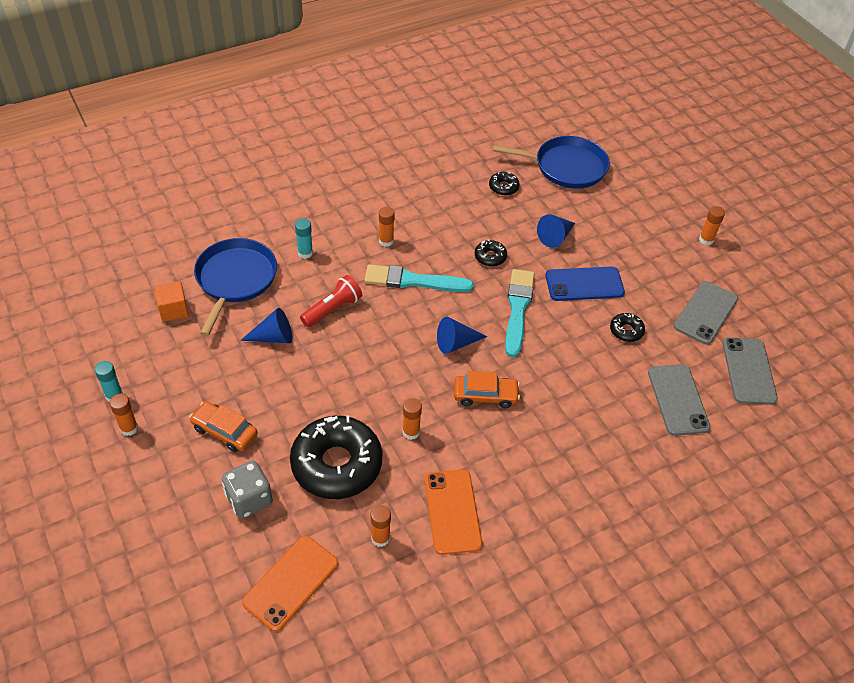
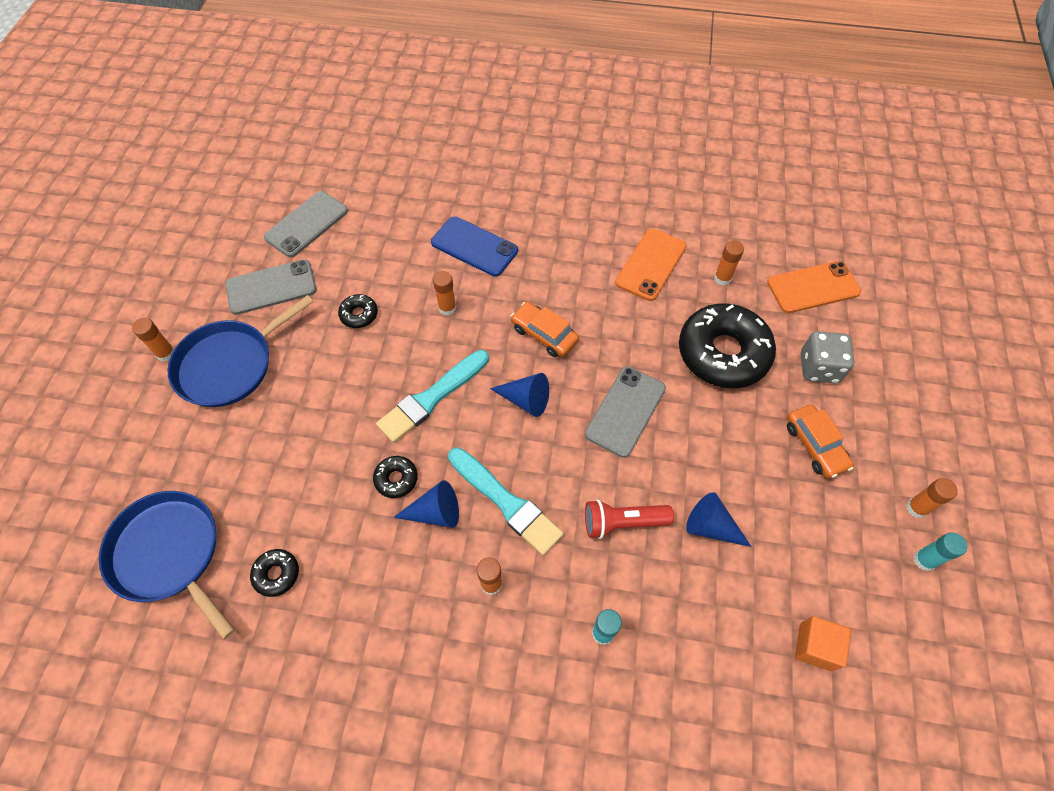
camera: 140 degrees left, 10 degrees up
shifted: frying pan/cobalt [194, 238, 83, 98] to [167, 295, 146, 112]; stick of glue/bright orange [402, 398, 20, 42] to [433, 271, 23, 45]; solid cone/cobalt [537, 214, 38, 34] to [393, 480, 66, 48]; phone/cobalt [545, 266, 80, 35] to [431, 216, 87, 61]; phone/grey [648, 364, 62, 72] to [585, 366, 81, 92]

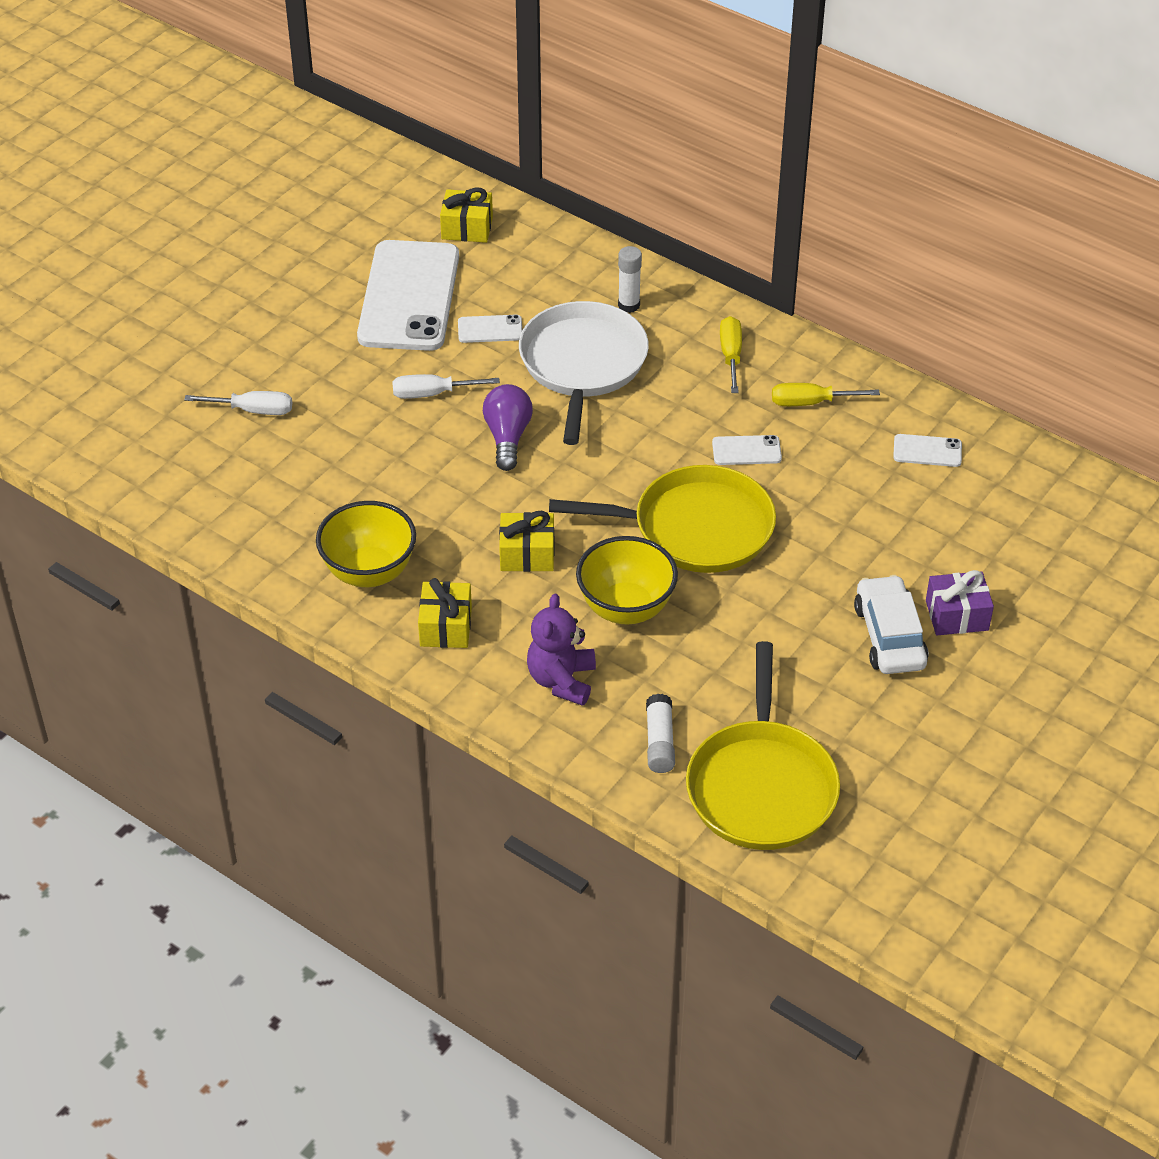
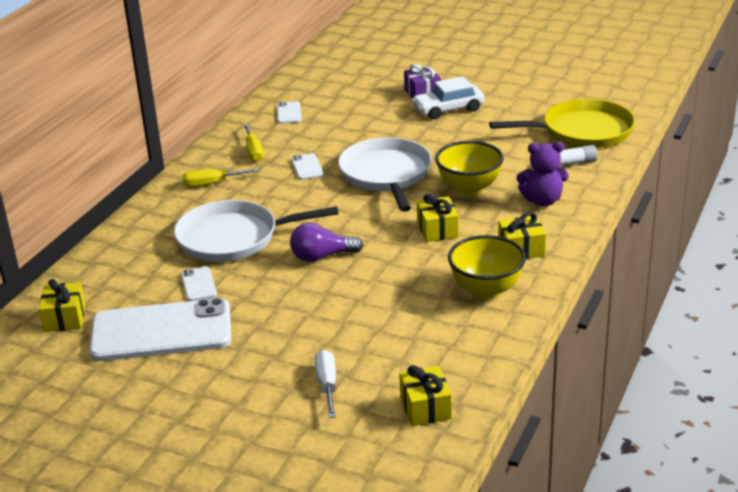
camera: 100 degrees left, 15 degrees down
gone: flat screwdriver/white [392, 374, 108, 25]; stick of glue/white [618, 246, 24, 67]
new: wrapped gift/bright yellow [399, 365, 53, 61]
repainted: frying pan/bright yellow [549, 465, 227, 108] to frying pan/white [338, 138, 94, 74]

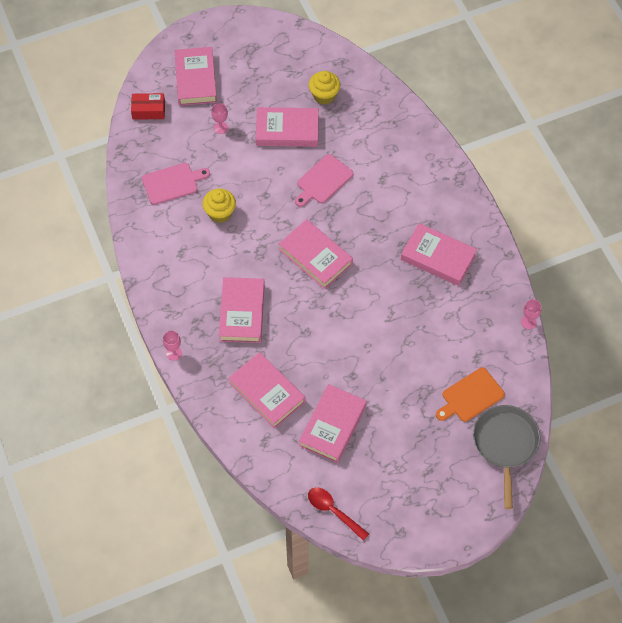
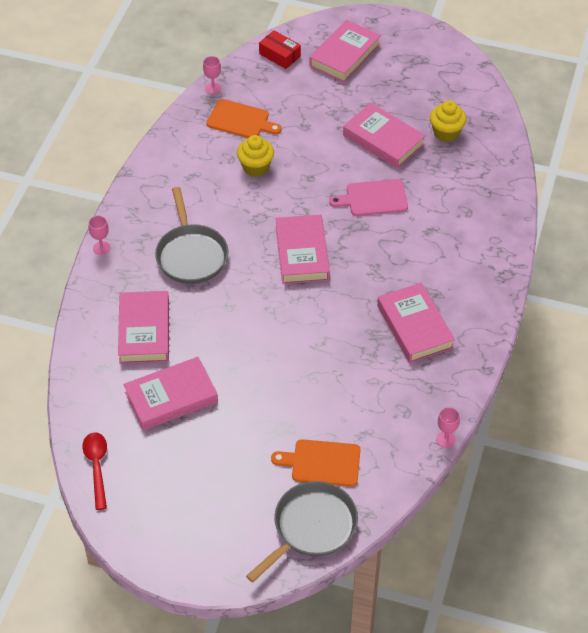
camera: 40 degrees right, 10 degrees down
shifted: wine glass/rosy [211, 103, 17, 31] to [203, 56, 18, 38]
swapped: hardback/rosy [219, 277, 46, 66] to frying pan/grey [155, 187, 73, 97]
repainted: chopping board/rosy [142, 163, 68, 42] to chopping board/bright orange [206, 99, 76, 39]

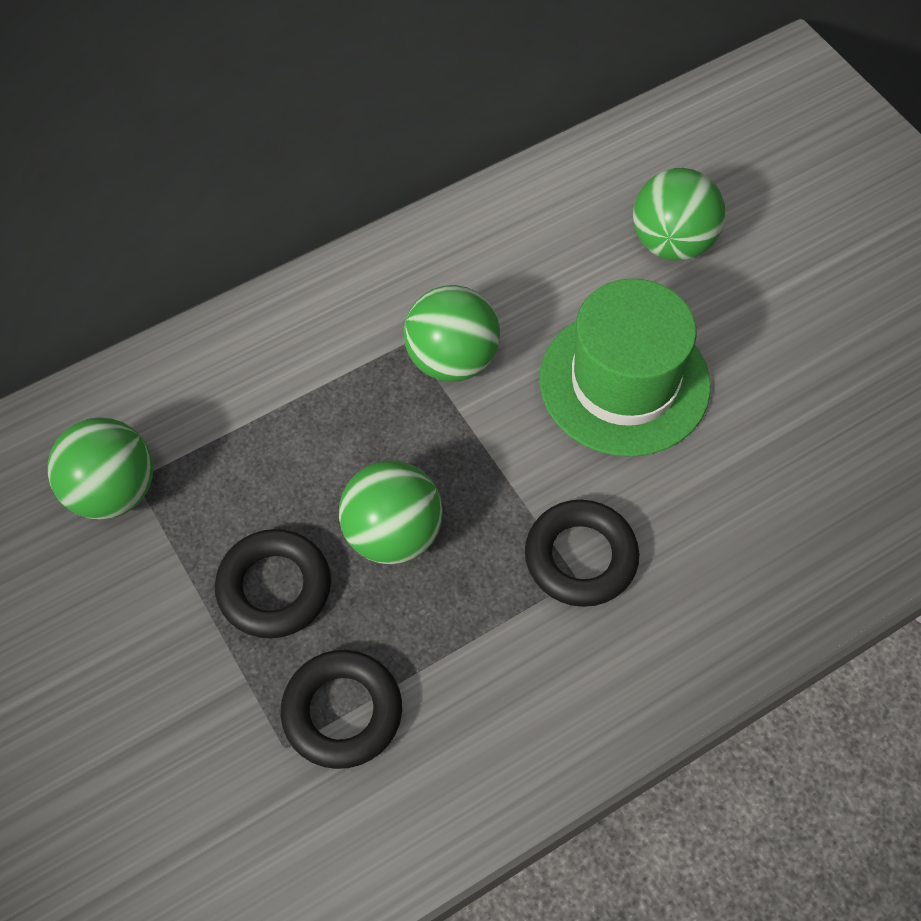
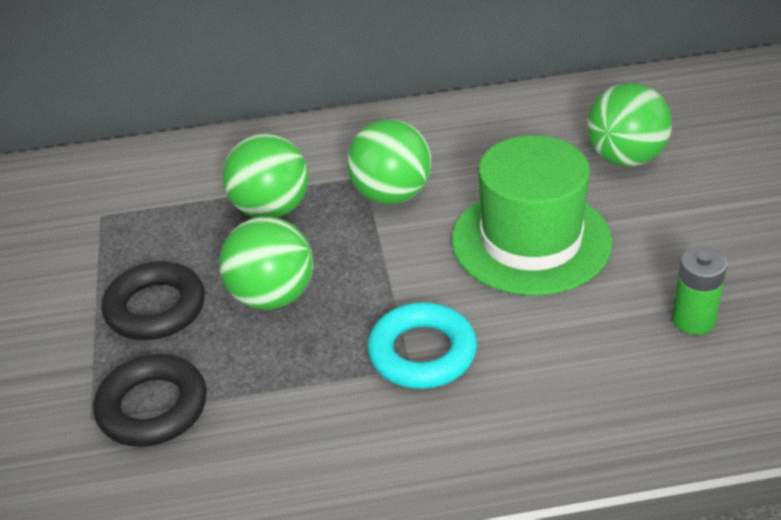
camera: 25 degrees right, 20 degrees down
new: battery/emerald [672, 247, 55, 88]
shifted: play ball/emerald [47, 417, 106, 103] to [223, 133, 86, 85]
repainted: hoop/ebony [525, 500, 114, 107] to hoop/turquoise [367, 302, 110, 87]

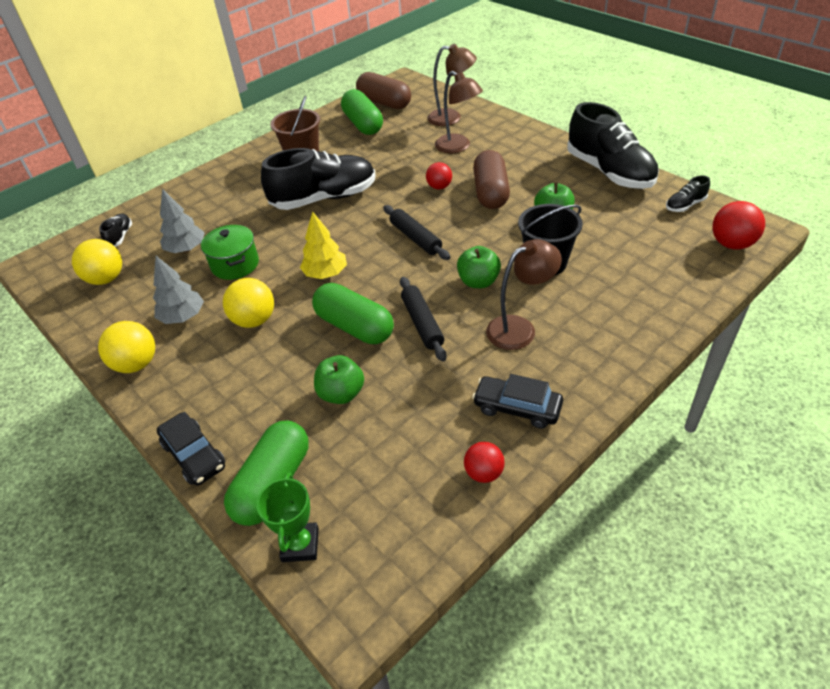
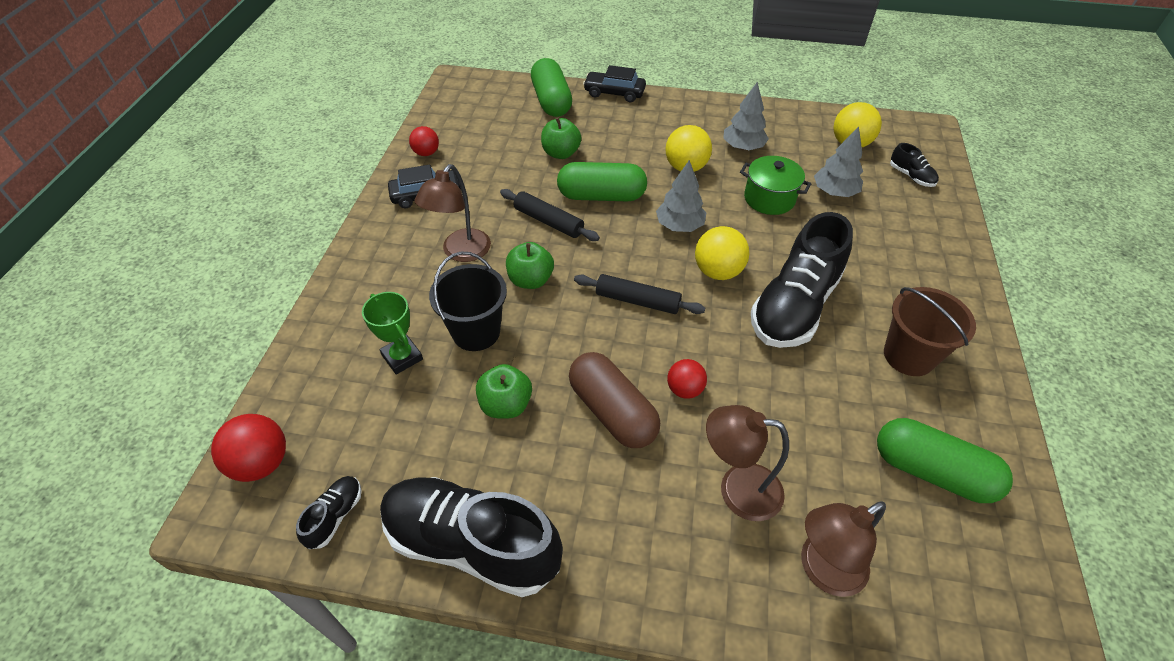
camera: 140 degrees right, 5 degrees up
gone: capsule/dark brown [356, 72, 55, 37]
shifted: play ball/bright yellow [98, 321, 57, 52] to [695, 226, 54, 54]; trophy/emerald [257, 472, 62, 90] to [362, 292, 61, 82]
repainted: toy tree/bright yellow [300, 211, 47, 68] to toy tree/grey [656, 160, 50, 72]

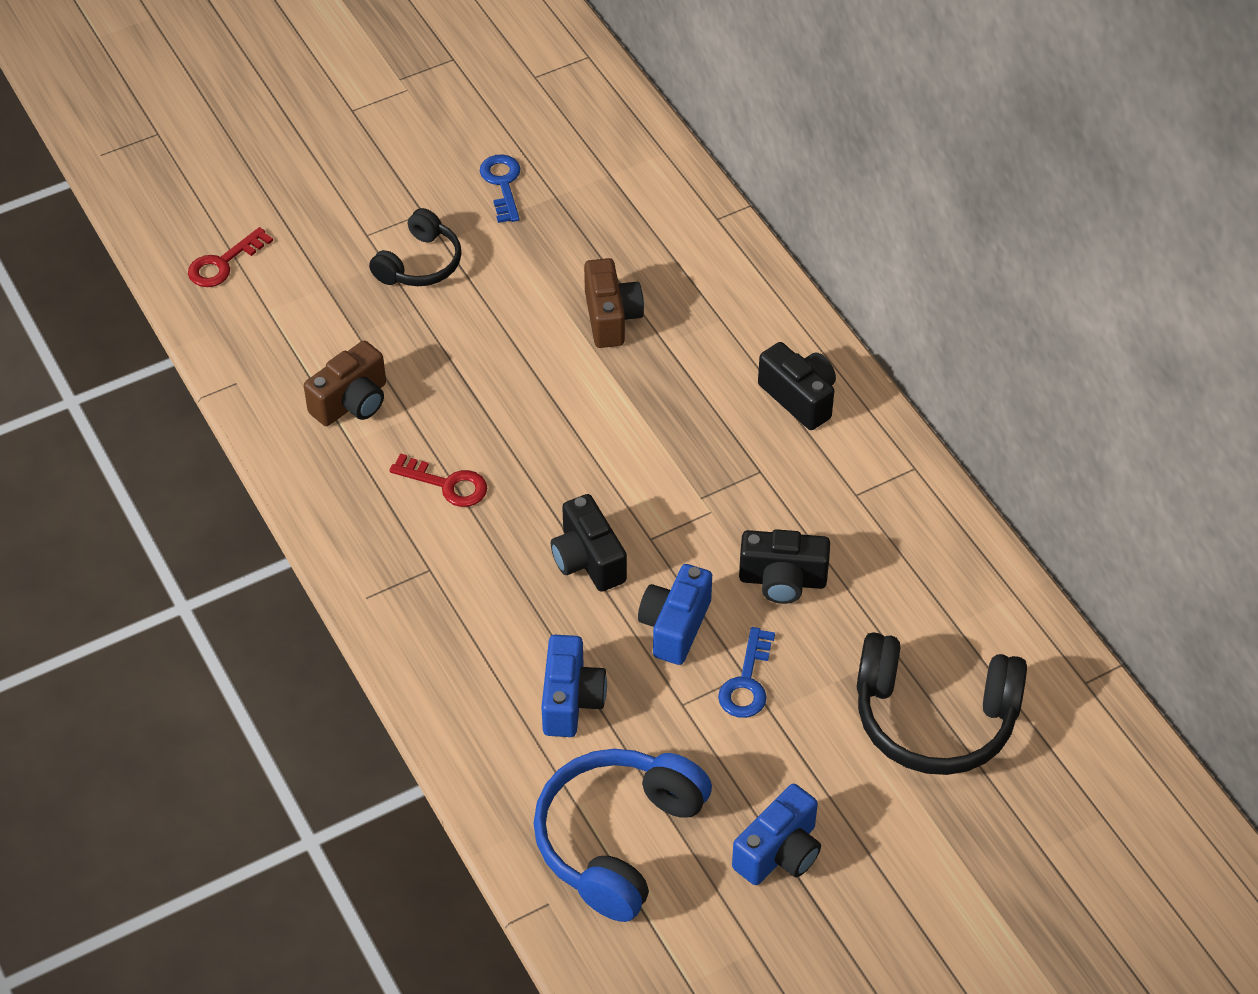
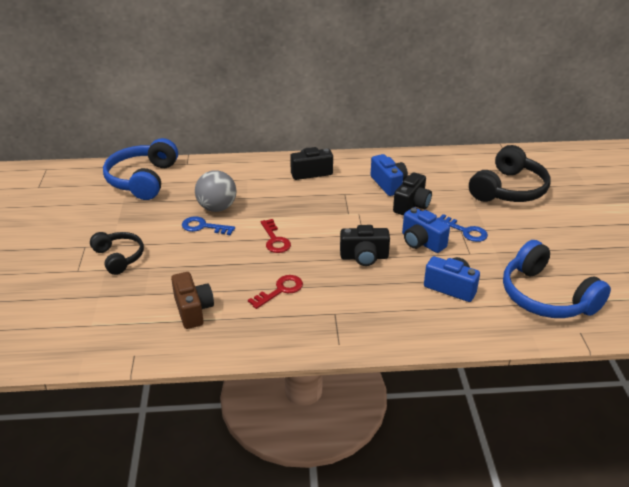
camera: 65 degrees left, 15 degrees down
new: headset/cobalt [103, 138, 75, 62]
shifted: key/crimson [188, 227, 85, 60] to [260, 219, 31, 34]; key/cobalt [480, 154, 41, 69] to [182, 216, 53, 19]; compact camera/cobalt [732, 784, 89, 101] to [370, 154, 38, 42]
swapped: compact camera/dark brown [584, 258, 60, 90] to play ball/grey [195, 170, 41, 42]

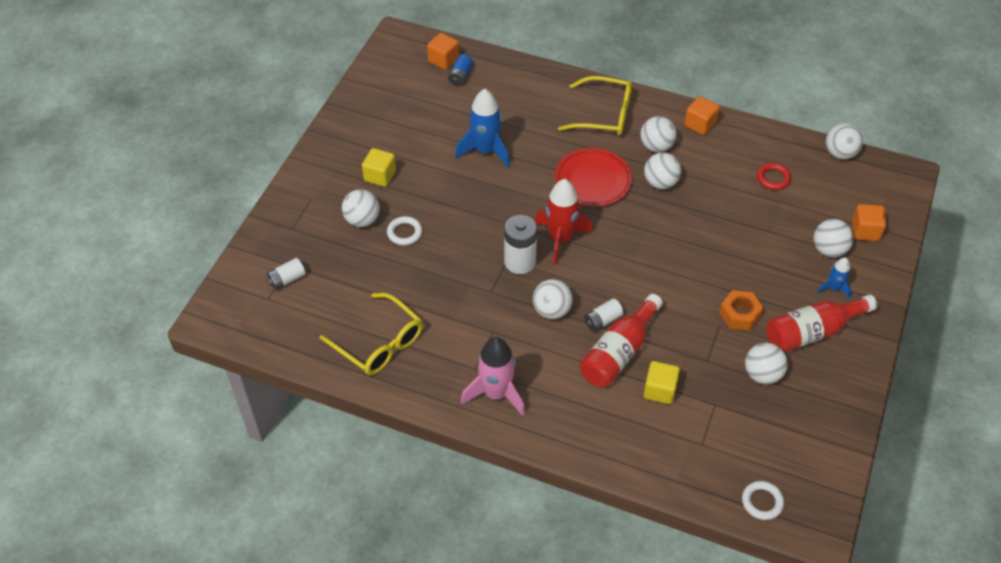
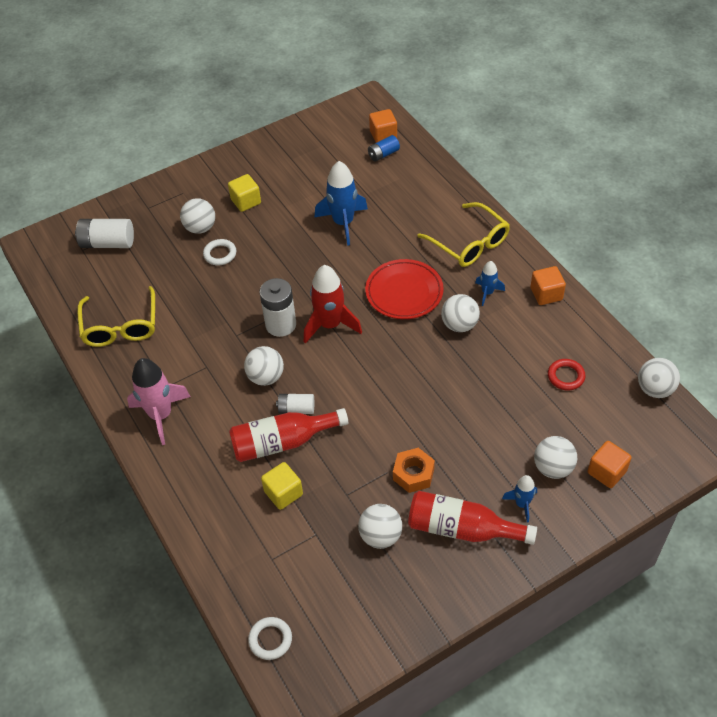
camera: 40 degrees right, 0 degrees up
swapped: play ball/white [640, 116, 37, 36] to toy rocket/cobalt [475, 261, 30, 45]
scaled: battery/white [267, 258, 39, 32] = [75, 219, 59, 29] x1.66

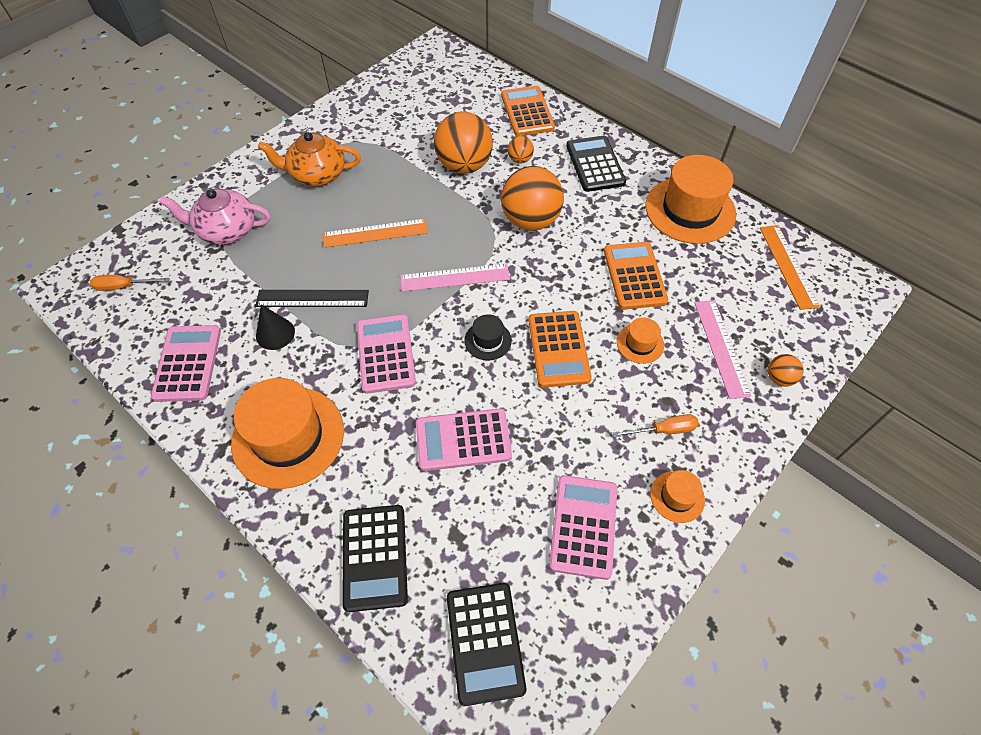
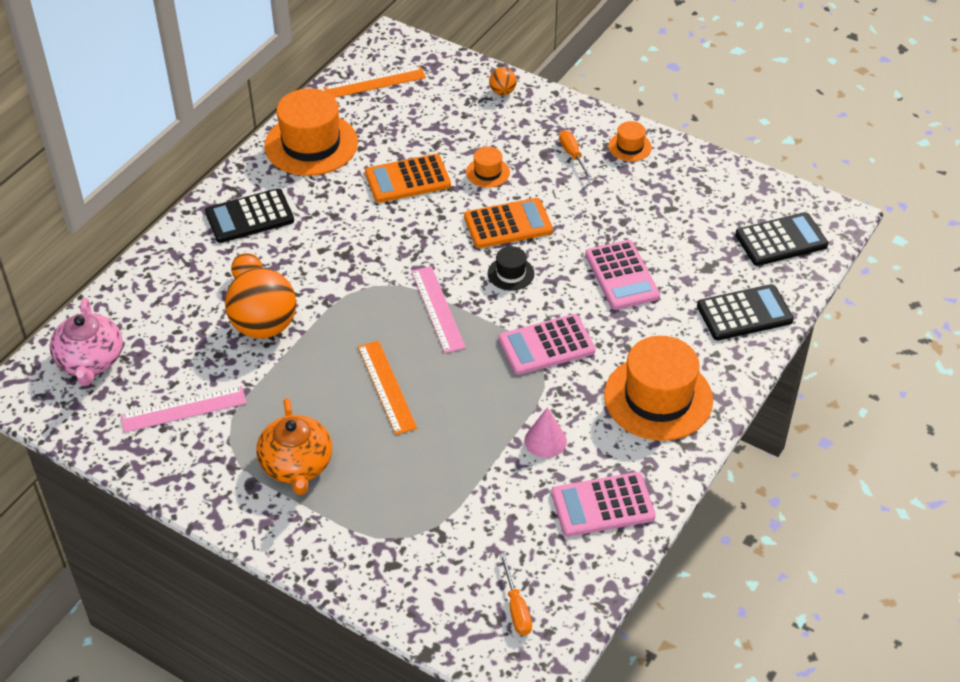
camera: 100 degrees left, 10 degrees down
gone: measuring stick/ebony [255, 290, 114, 17]; pocket calculator/bright orange [501, 86, 54, 50]; play ball/bright orange [501, 166, 63, 65]; pocket calculator/rosy [549, 475, 68, 105]
shifted: china teapot/rosy [159, 188, 112, 57] to [49, 298, 74, 88]; measuring stick/rosy [695, 300, 56, 99] to [120, 386, 127, 47]
repainted: solid cone/ebony [256, 305, 39, 45] to solid cone/rosy [524, 407, 43, 51]

